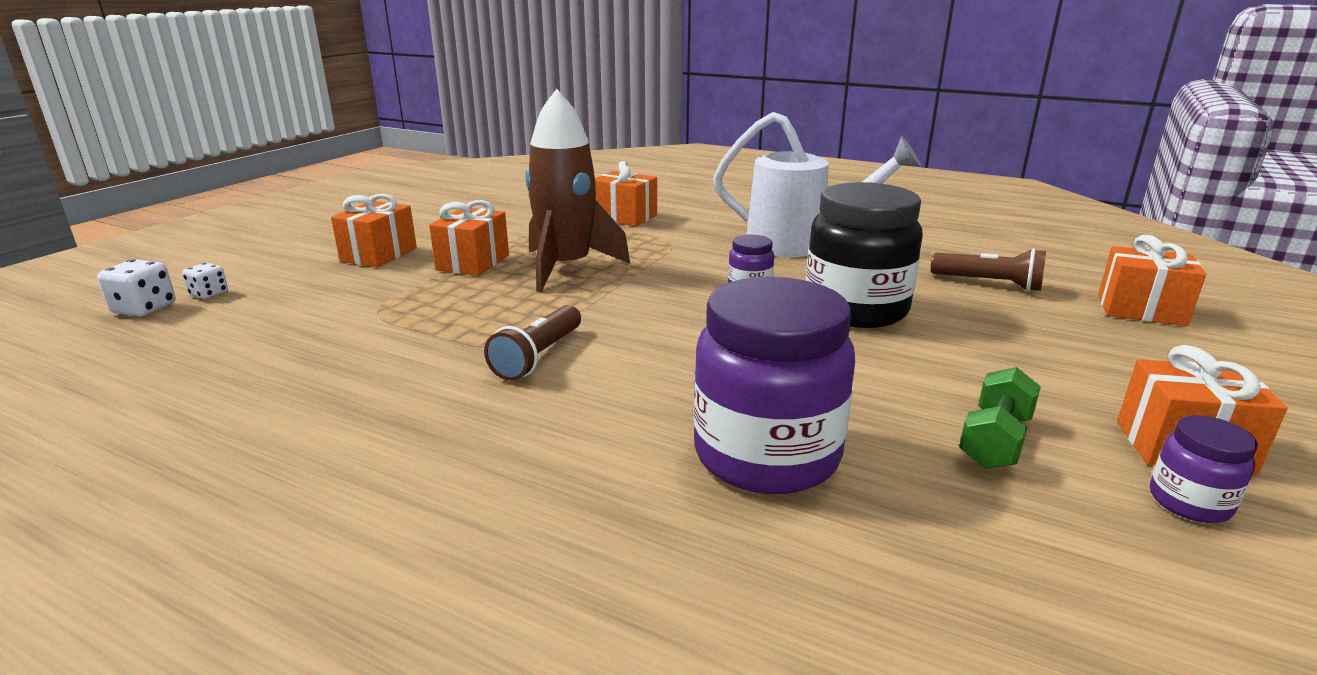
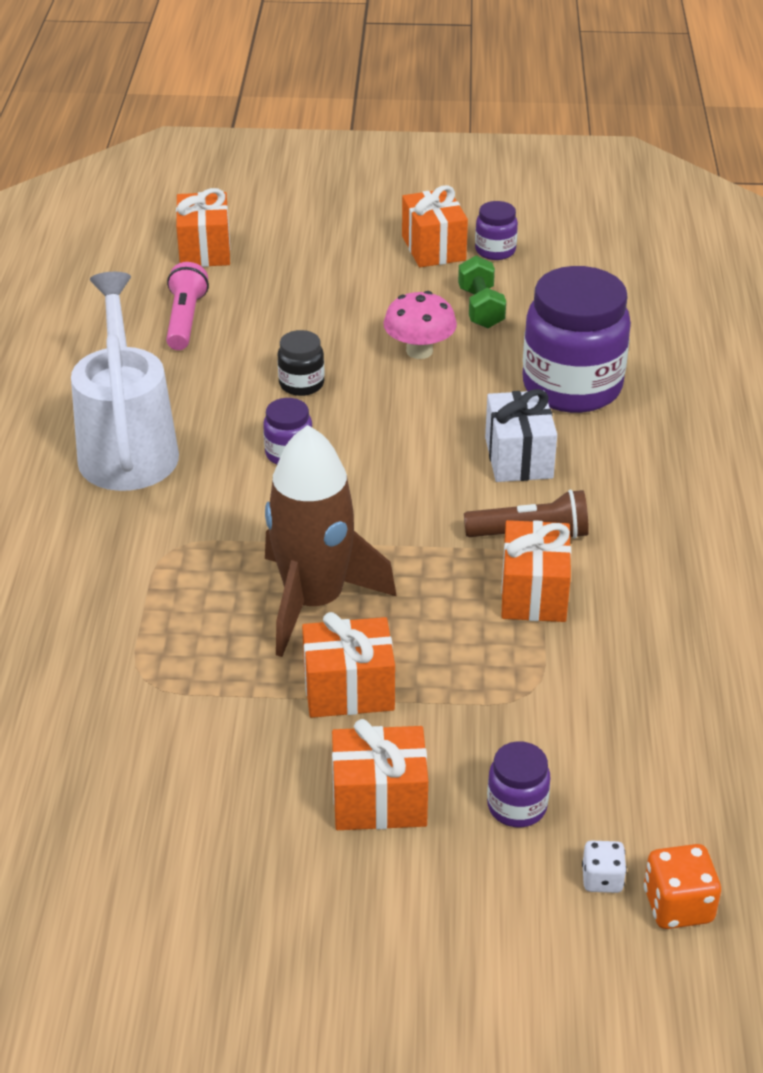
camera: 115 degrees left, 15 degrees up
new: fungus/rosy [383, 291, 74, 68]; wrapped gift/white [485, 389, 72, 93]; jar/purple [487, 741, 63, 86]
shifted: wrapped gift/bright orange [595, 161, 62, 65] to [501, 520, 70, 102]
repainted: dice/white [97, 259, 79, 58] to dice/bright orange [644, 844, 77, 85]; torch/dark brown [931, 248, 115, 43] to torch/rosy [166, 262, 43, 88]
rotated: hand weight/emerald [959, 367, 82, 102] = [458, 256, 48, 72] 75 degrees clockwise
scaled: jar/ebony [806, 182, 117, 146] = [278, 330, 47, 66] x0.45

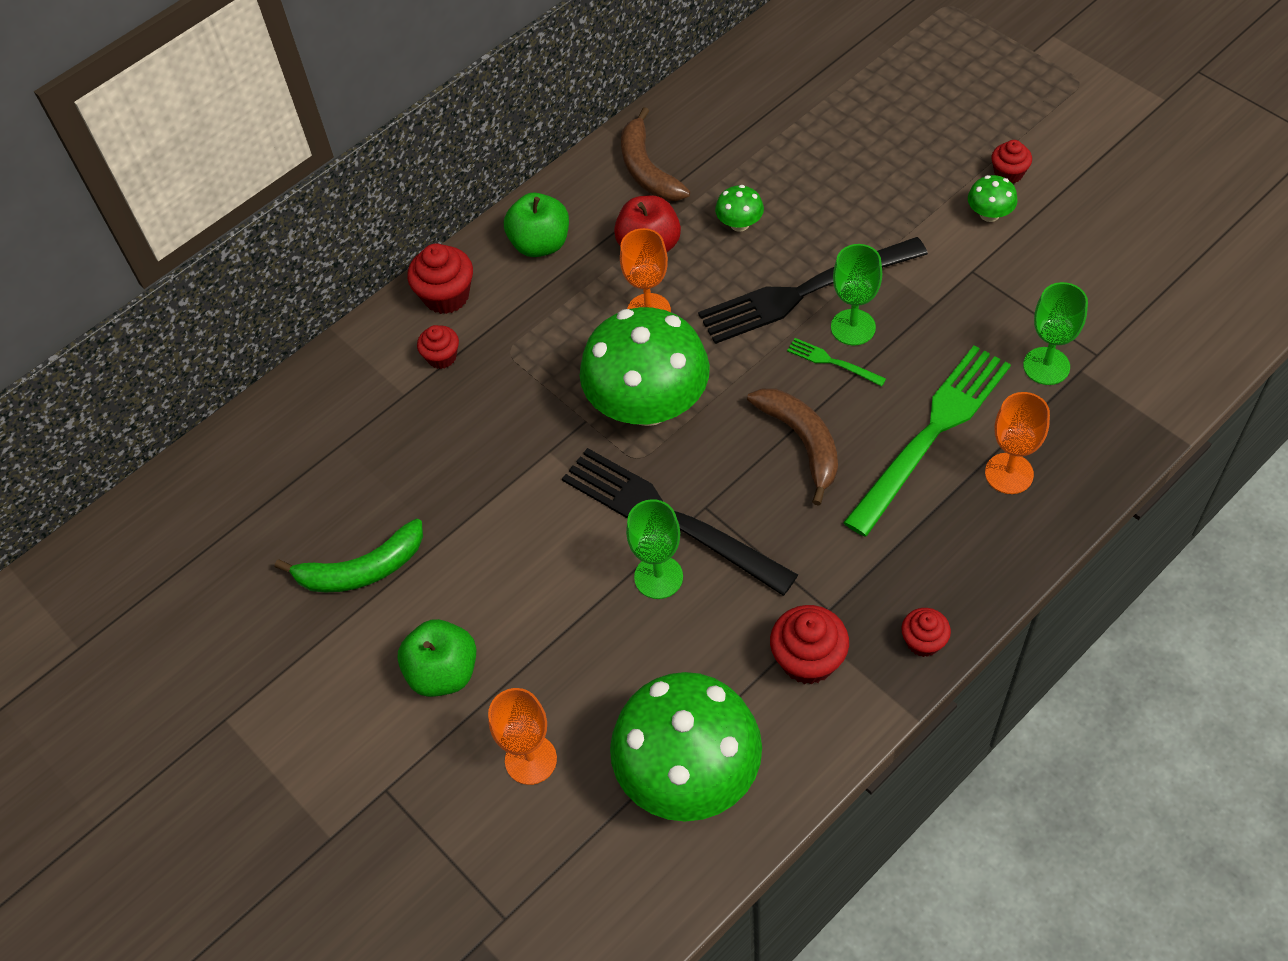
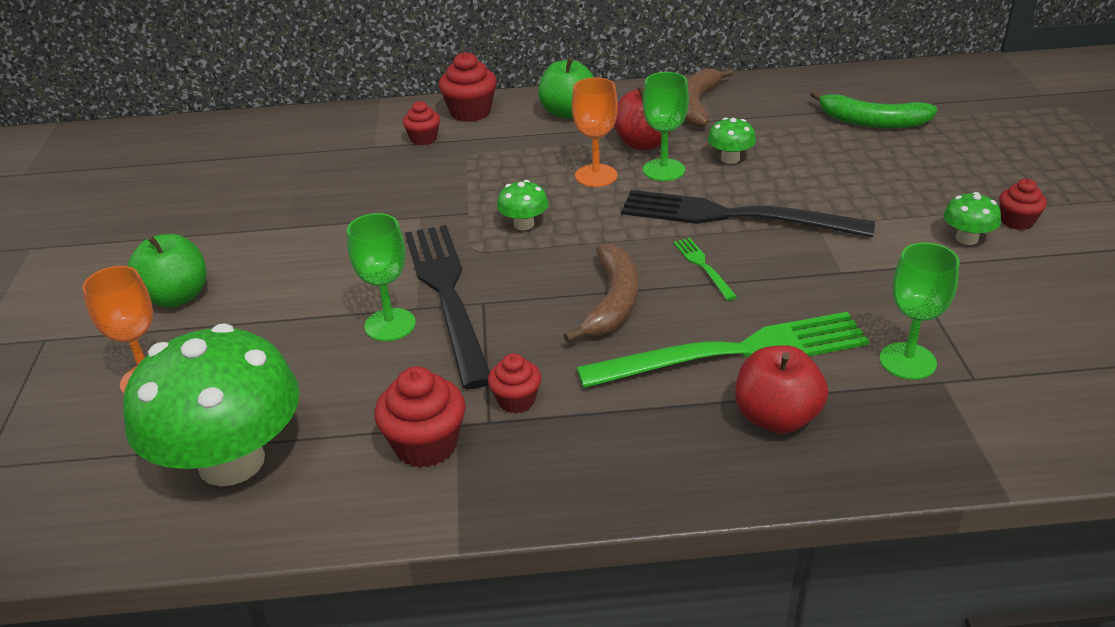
camera: 35 degrees right, 20 degrees down
shifted: banana fruit/emerald [275, 519, 148, 74] to [810, 90, 127, 39]; wine glass/emerald [831, 244, 51, 101] to [643, 72, 46, 109]; cupcake/crimson [901, 608, 50, 49] to [488, 353, 53, 60]
swapped: wine glass/bright orange [985, 392, 65, 102] to toy apple/crimson [735, 345, 93, 89]
scaled: fungus/emerald [580, 307, 130, 119] = [497, 180, 52, 50] x0.41

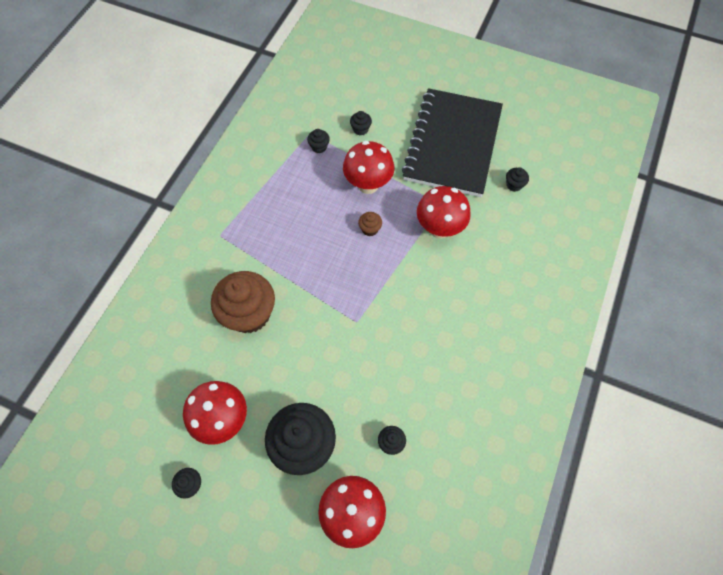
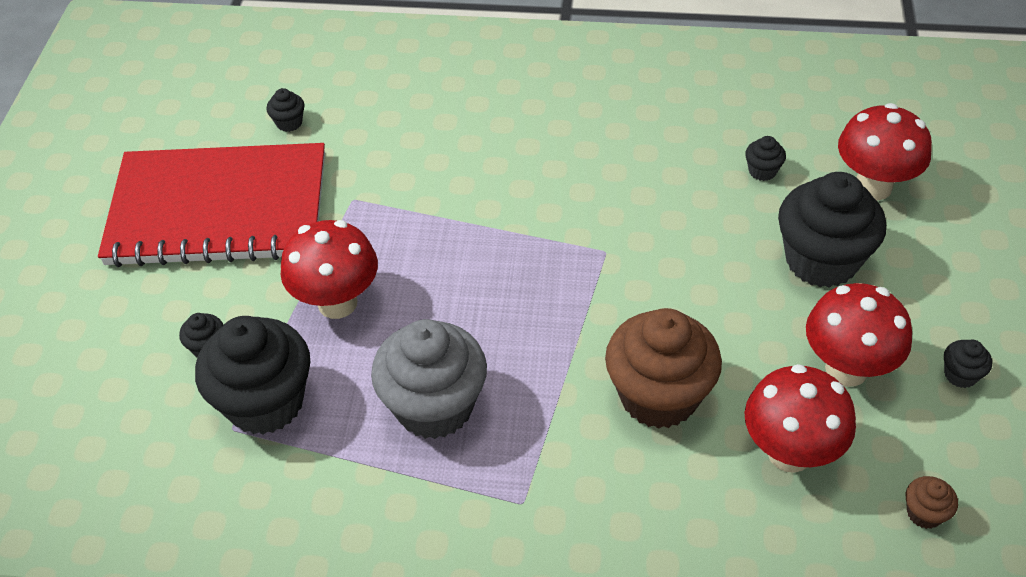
camera: 105 degrees left, 15 degrees down
new: cupcake/grey [371, 319, 116, 120]
shifted: cupcake/dark brown [358, 212, 24, 24] to [906, 476, 52, 53]; fungus/crimson [417, 186, 54, 52] to [745, 364, 111, 109]
repainted: exercise book/ebony [402, 88, 101, 109] to exercise book/crimson [98, 143, 227, 124]
scaled: cupcake/ebony [307, 129, 23, 24] = [195, 316, 115, 119] x2.41

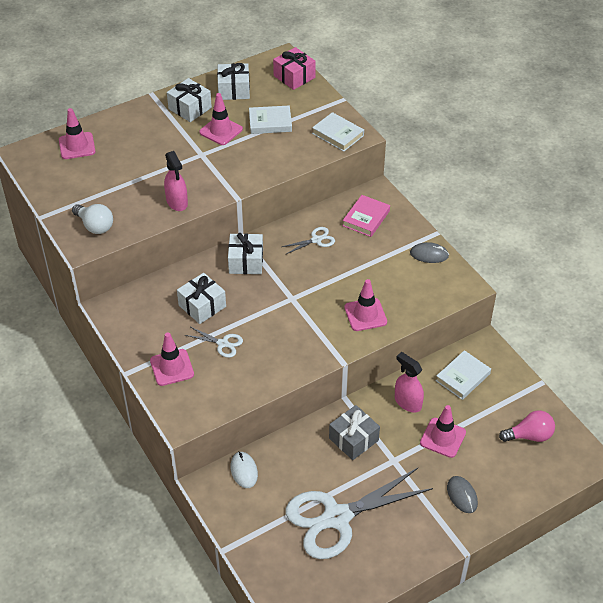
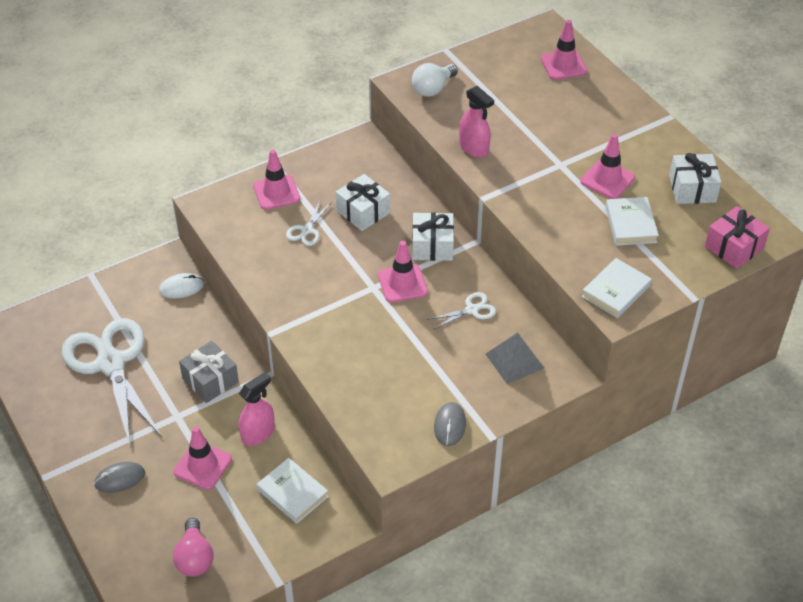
camera: 90 degrees right, 0 degrees up
gone: wrapped gift/white [167, 78, 45, 44]
shifted: road cone/rosy [344, 279, 43, 52] to [378, 241, 50, 62]
swapped: hardback/rosy [343, 195, 47, 42] to pyramid/grey [486, 332, 58, 52]
rotated: sprayer/rosy [164, 151, 24, 60] = [459, 86, 35, 72] 105 degrees counterclockwise; pair of scissors/white [282, 227, 53, 28] = [427, 292, 69, 37] 90 degrees counterclockwise

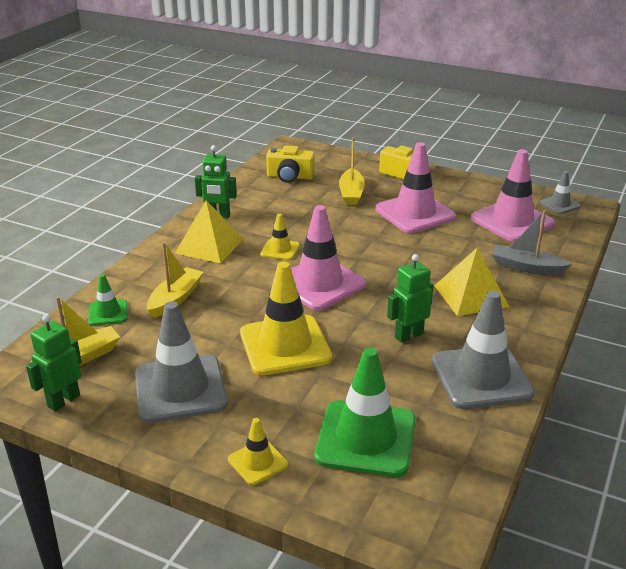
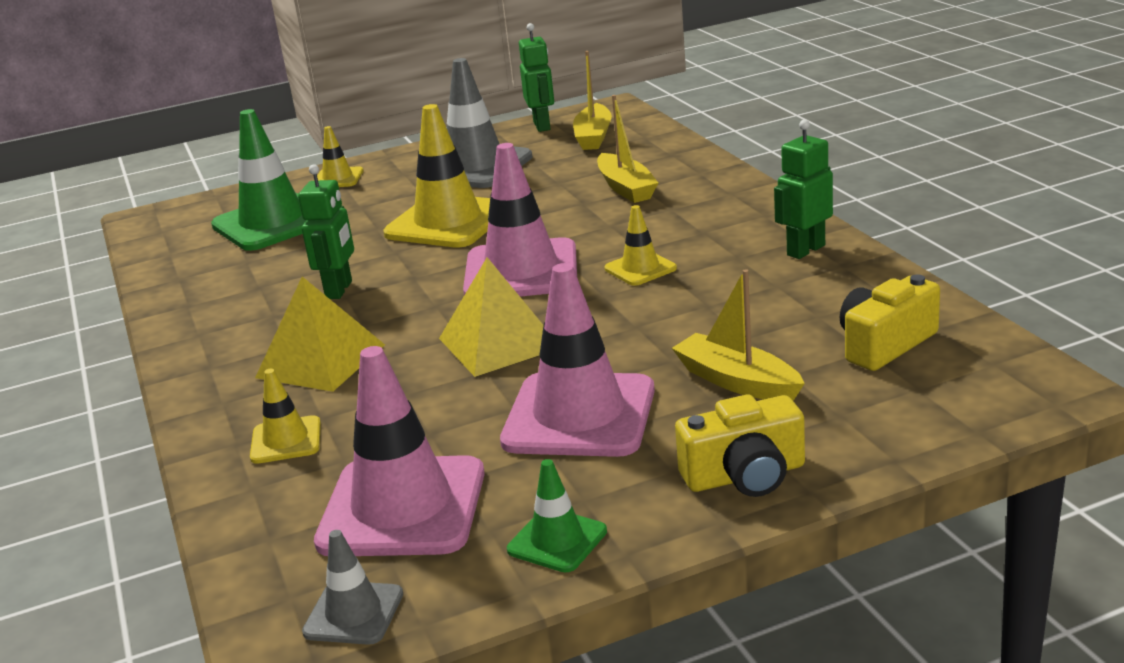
camera: 135 degrees right, 5 degrees down
gone: road cone/grey [432, 291, 103, 118]
shifted: road cone/emerald [88, 274, 40, 52] to [507, 459, 100, 114]; pyramid/bright yellow [175, 200, 68, 64] to [439, 257, 105, 120]
swapped: boat/grey [492, 210, 80, 65] to road cone/bright yellow [250, 369, 71, 95]

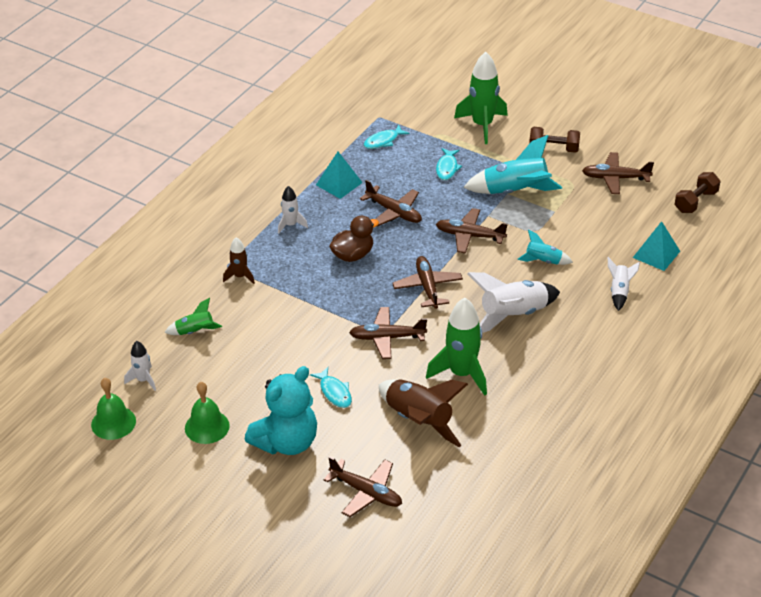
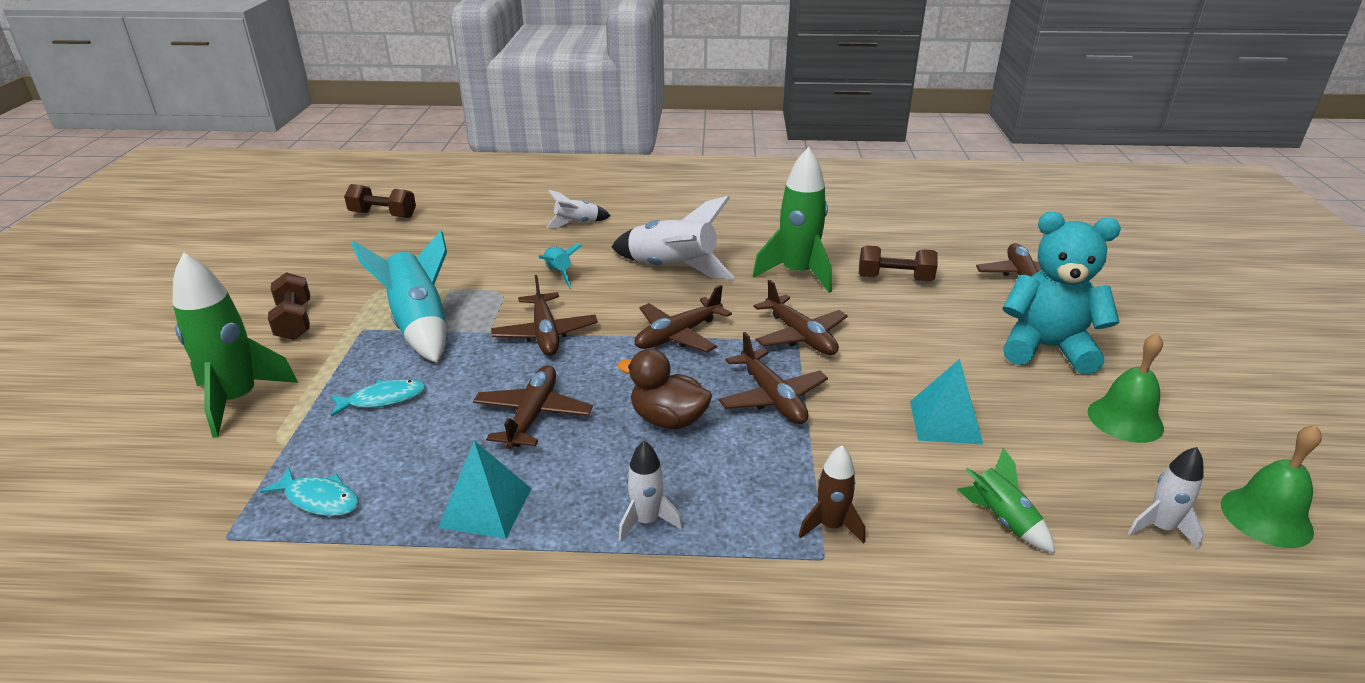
camera: 120 degrees left, 10 degrees down
gone: fish figure/turquoise [310, 367, 42, 41]
shifted: toy plane/dark brown [582, 152, 72, 42] to [719, 332, 109, 92]; pyramid/turquoise [633, 221, 47, 50] to [910, 359, 74, 86]
swapped: toy rocket/dark brown [379, 379, 89, 68] to hand weight/dark brown [859, 245, 79, 36]

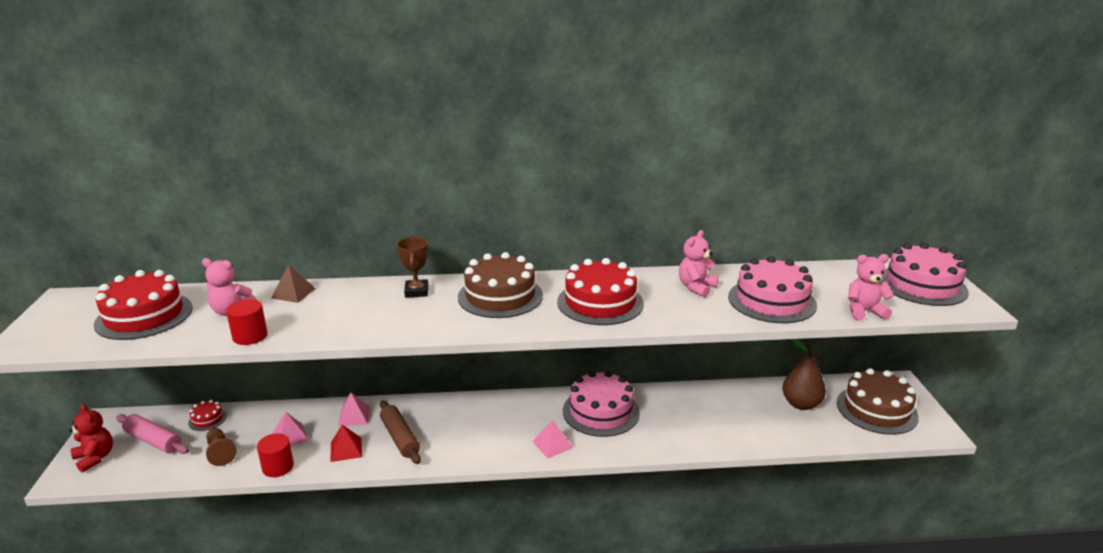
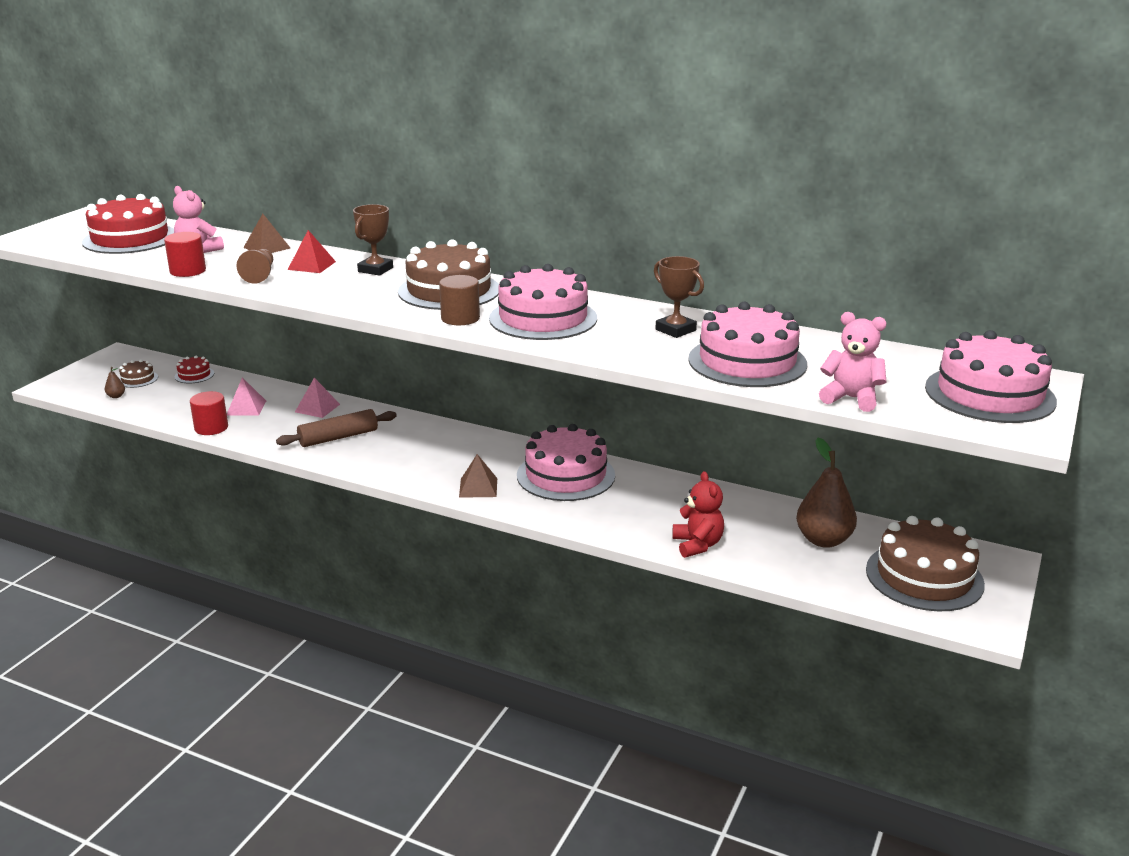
camera: 30 degrees right, 0 degrees up
new: pear fruit/dark brown [105, 367, 20, 31]; solid cylinder/dark brown [439, 275, 41, 50]
shifted: teddy/crimson [69, 404, 44, 68] to [672, 471, 52, 87]; pawn/dark brown [206, 428, 31, 38] to [236, 249, 37, 34]; pyramid/crimson [331, 425, 31, 37] to [288, 230, 48, 43]
swapped: dough roller/rosy [116, 414, 73, 40] to layer cake/dark brown [119, 359, 39, 29]; teddy/rosy [679, 230, 39, 67] to trophy/dark brown [654, 256, 50, 82]
repainted: pyramid/rosy [532, 420, 41, 38] to pyramid/dark brown [459, 454, 38, 44]; layer cake/crimson [557, 258, 87, 67] to layer cake/rosy [489, 264, 108, 76]
rotated: dough roller/dark brown [380, 400, 41, 64] = [276, 409, 121, 38] 60 degrees clockwise

